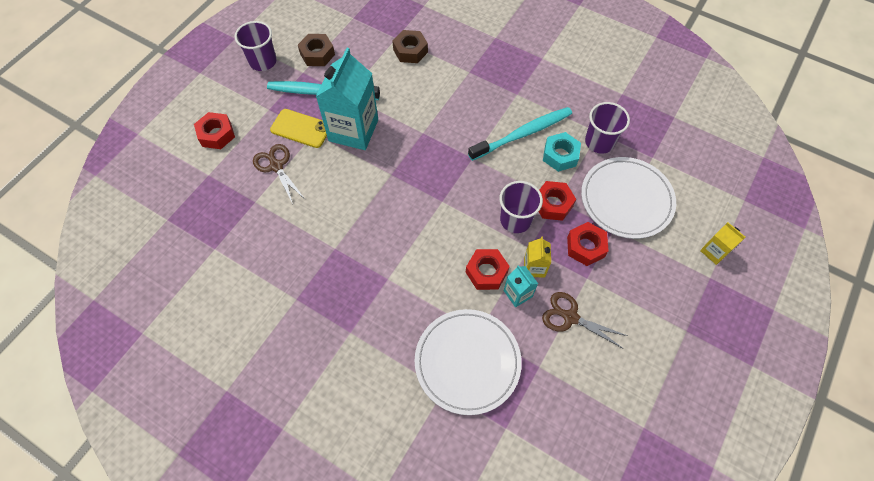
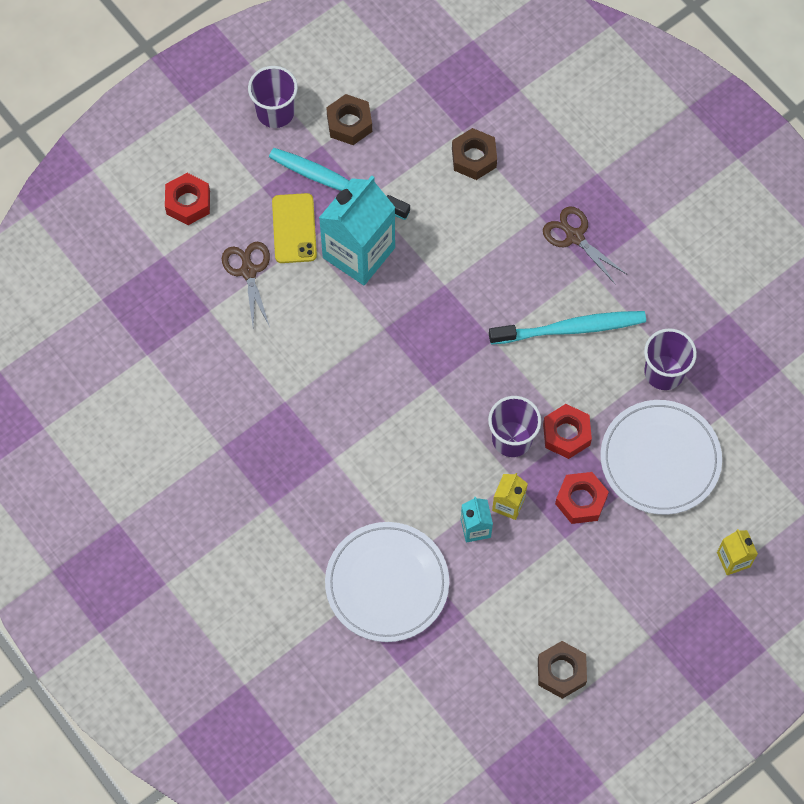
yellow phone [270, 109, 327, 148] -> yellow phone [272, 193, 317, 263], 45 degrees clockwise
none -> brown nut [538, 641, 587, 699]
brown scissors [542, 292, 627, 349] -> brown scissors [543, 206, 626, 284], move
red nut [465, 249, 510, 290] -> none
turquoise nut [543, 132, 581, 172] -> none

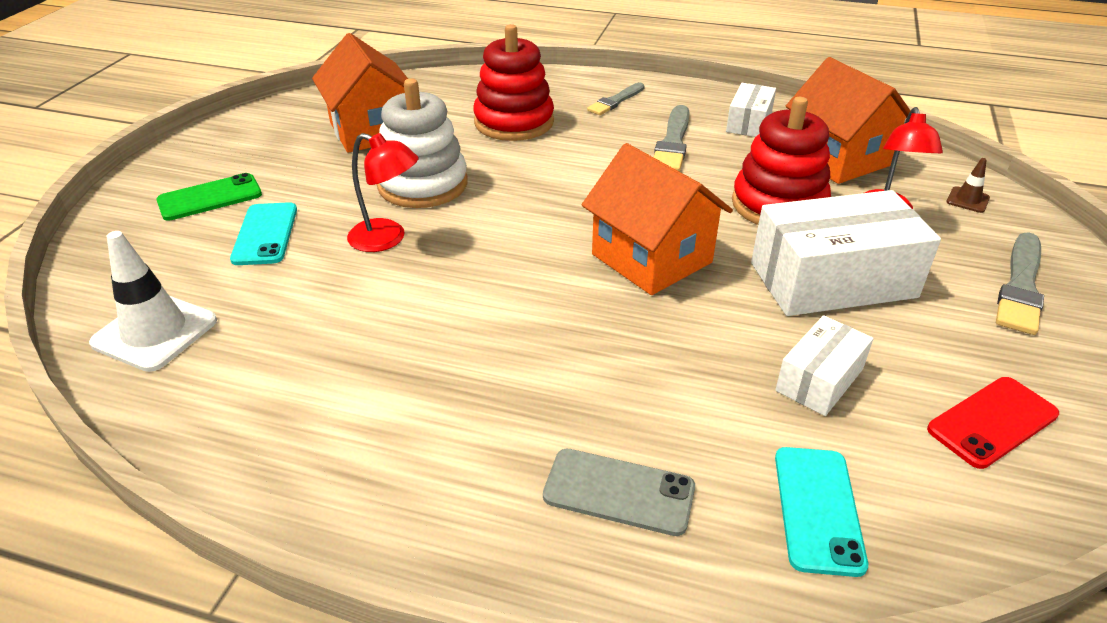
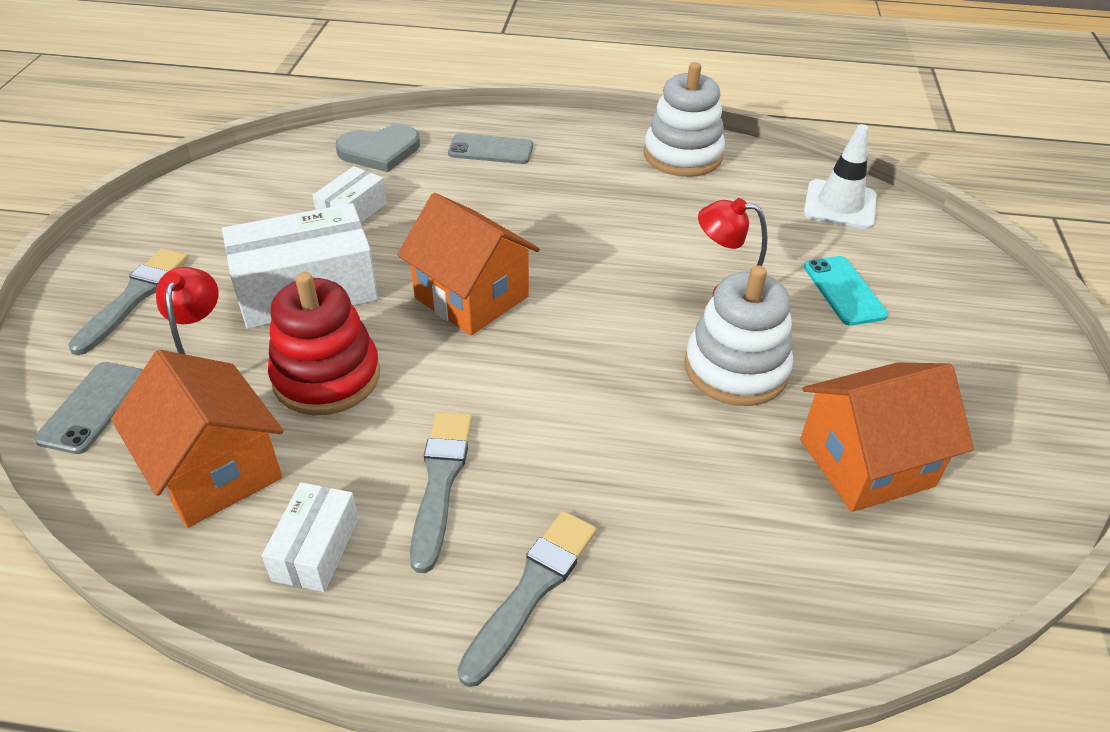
brown traffic cone [947, 158, 990, 213] -> grey phone [34, 362, 143, 454]
turquoise phone [775, 447, 868, 577] -> grey heart [336, 124, 420, 172]
grey brush [587, 83, 645, 115] -> grey brush [457, 511, 597, 687], x1.50
none -> white stacking toy [644, 62, 725, 177]
orange house [312, 33, 408, 153] -> orange house [800, 362, 974, 512], 75 degrees counterclockwise
green phone [156, 173, 262, 221] -> none
red stacking toy [473, 24, 554, 141] -> none
red phone [927, 377, 1059, 469] -> none

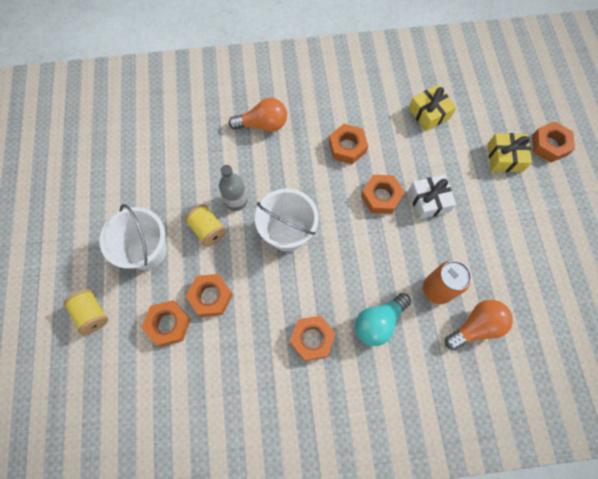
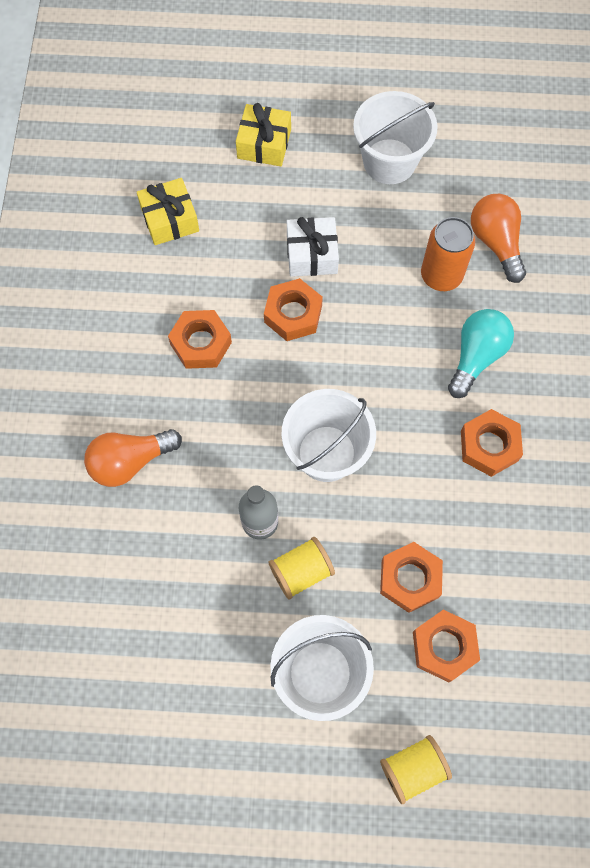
orange light bulb [229, 98, 287, 132] -> orange light bulb [84, 429, 182, 487], 120 degrees counterclockwise
none -> white bucket [353, 91, 438, 184]
turquoise light bulb [355, 293, 411, 346] -> turquoise light bulb [448, 309, 514, 398], 120 degrees counterclockwise
orange nut [532, 122, 575, 163] -> none

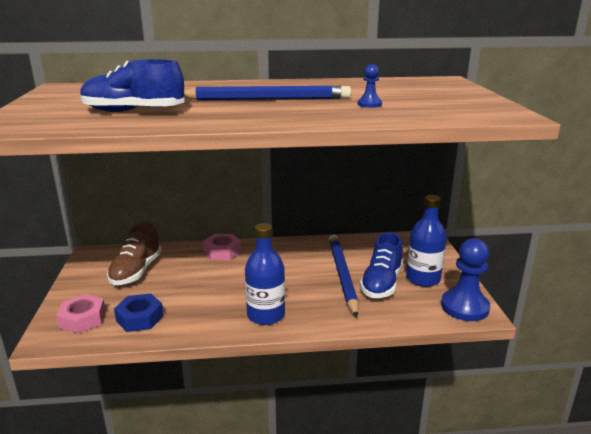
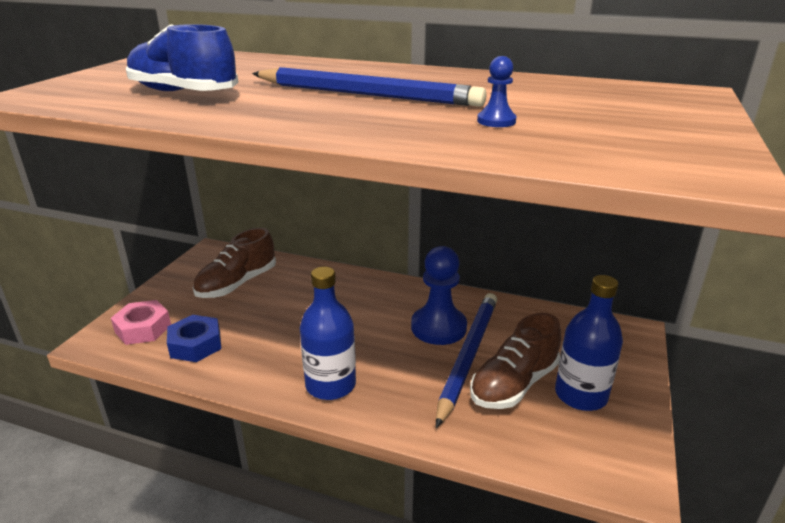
blue pawn [441, 238, 490, 321] -> blue pawn [411, 246, 467, 345], move
blue shoe [360, 233, 403, 298] -> brown shoe [470, 313, 561, 409]
pink nut [203, 234, 241, 260] -> none

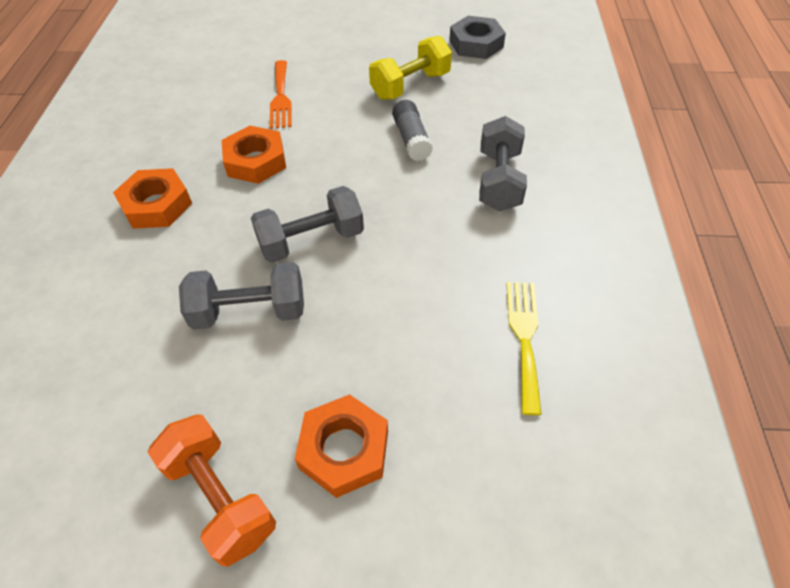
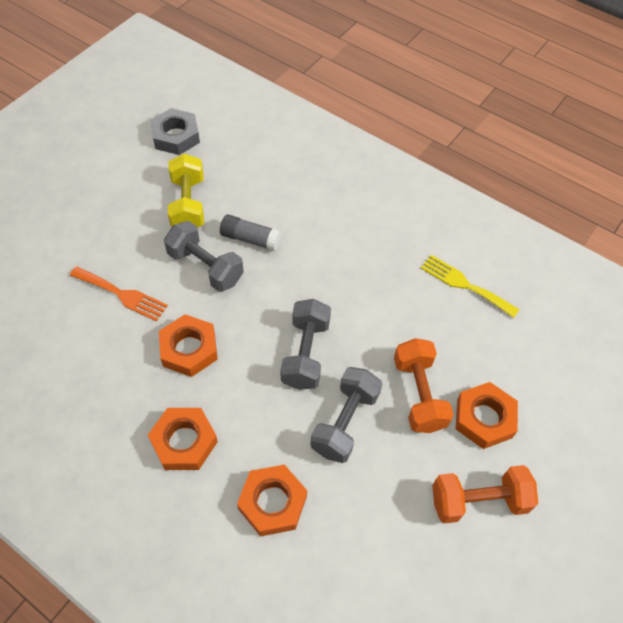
grey dumbbell [479, 116, 527, 211] -> grey dumbbell [164, 221, 244, 292], move
none -> orange nut [237, 464, 307, 536]
none -> orange dumbbell [394, 338, 454, 433]

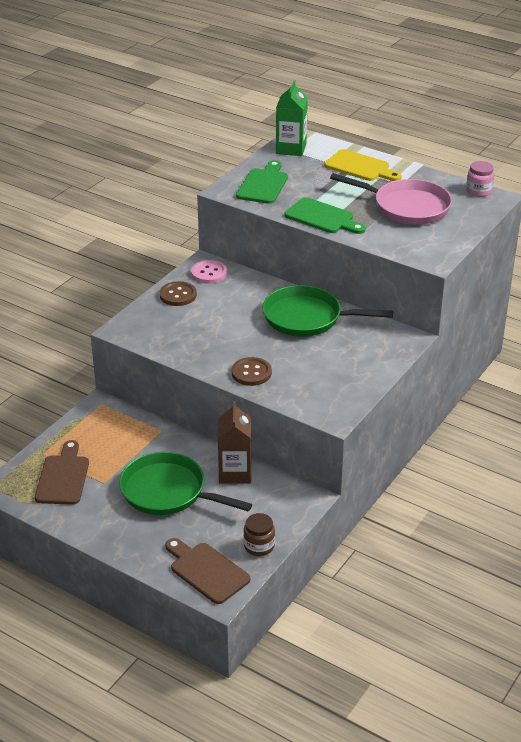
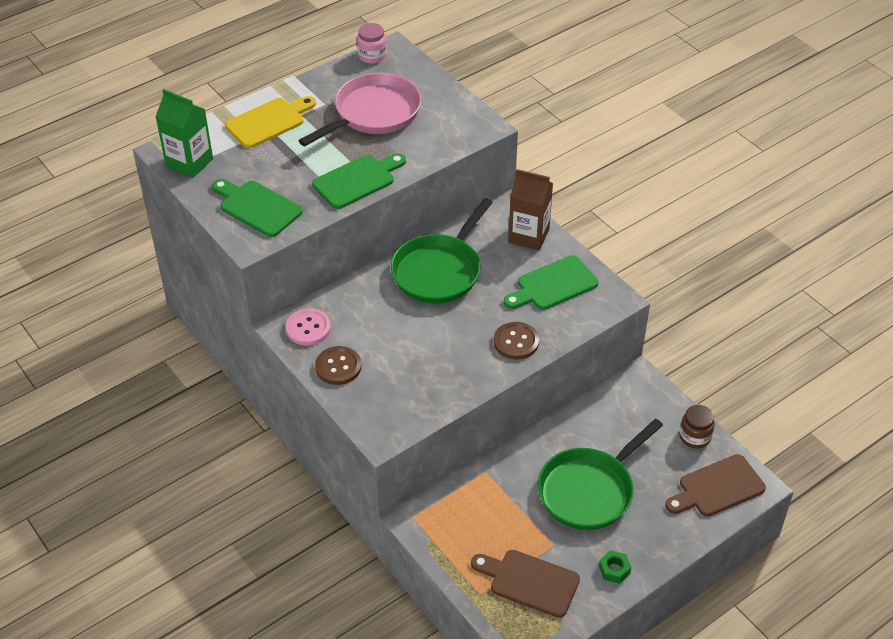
none -> green cutting board [504, 255, 598, 310]
brown carton [218, 401, 251, 484] -> brown carton [508, 169, 553, 251], move
none -> green nut [599, 550, 631, 583]

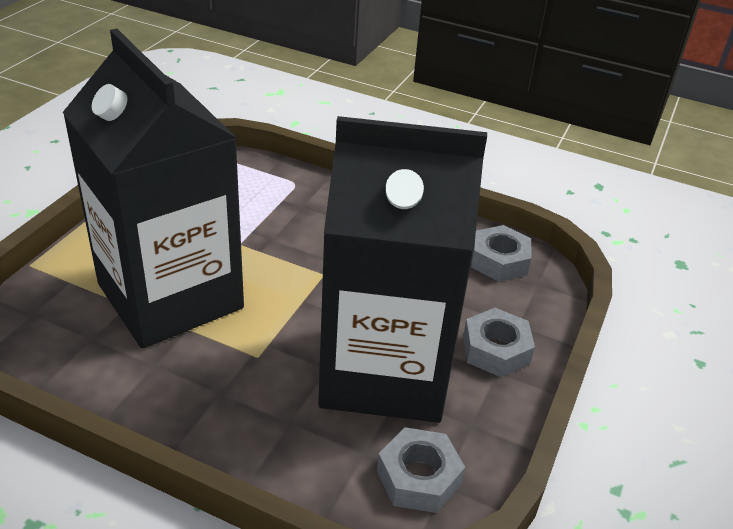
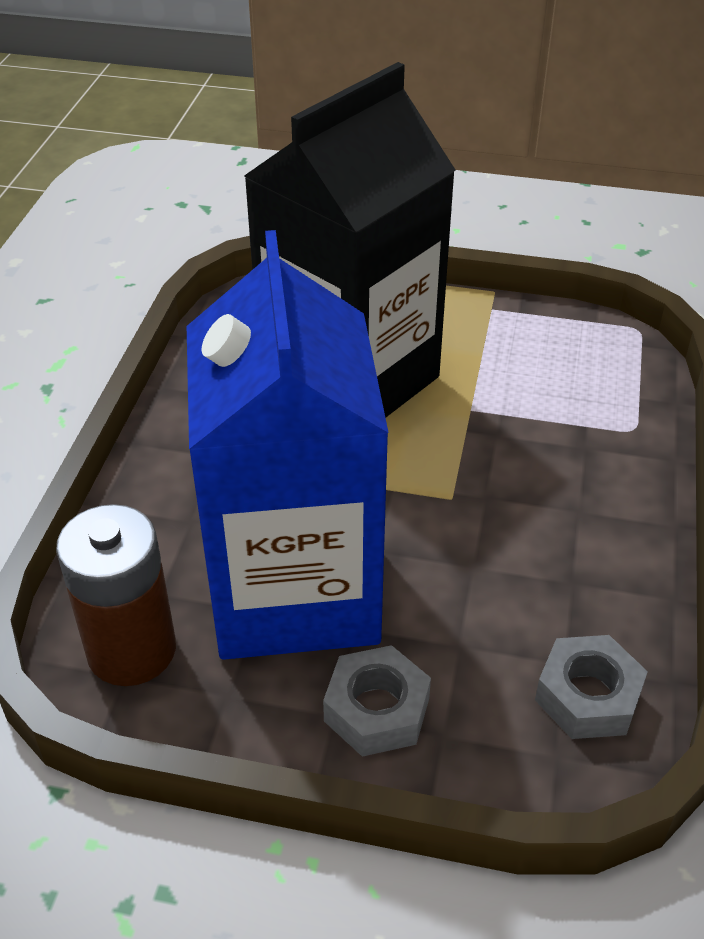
grey nut [377, 427, 465, 513] -> brown battery [56, 504, 176, 686]
black carton [318, 116, 487, 423] -> blue carton [187, 230, 389, 660]

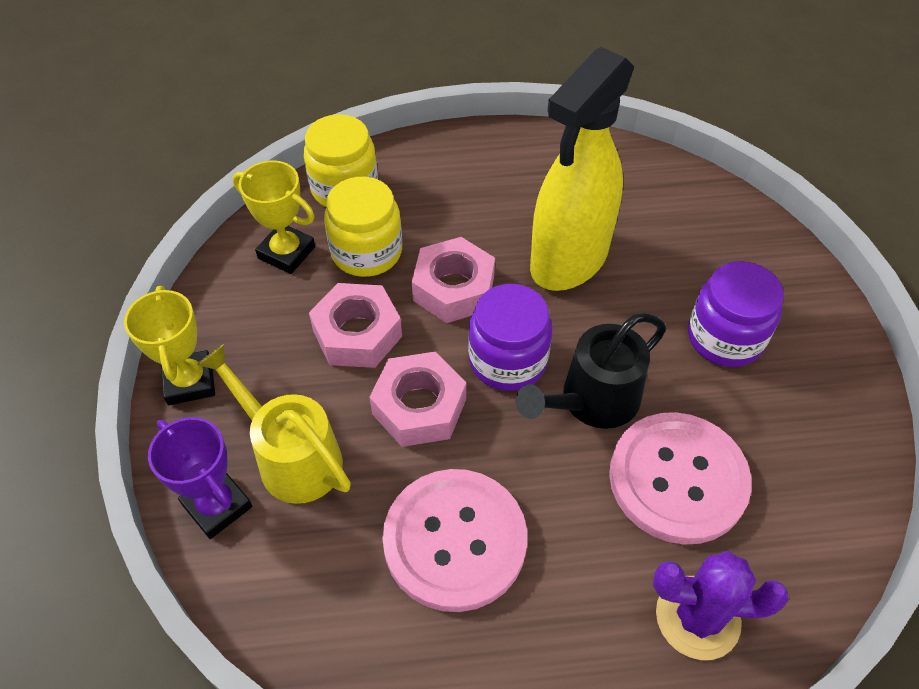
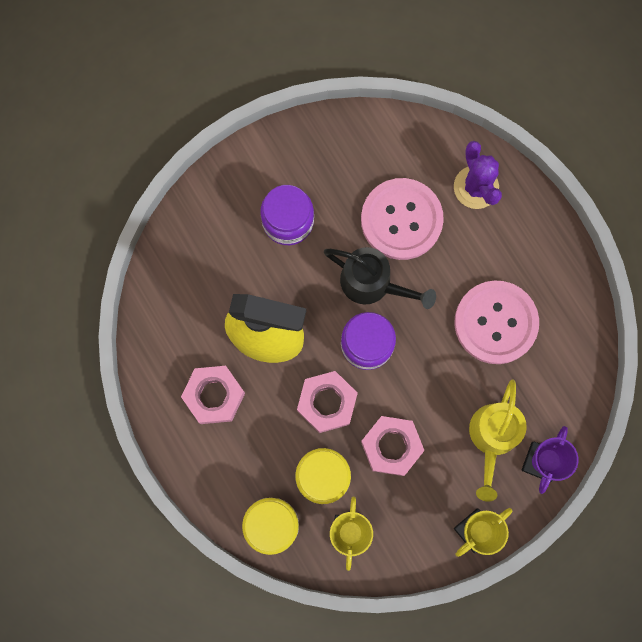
pink nut [369, 352, 466, 447] -> pink nut [181, 366, 245, 424], move

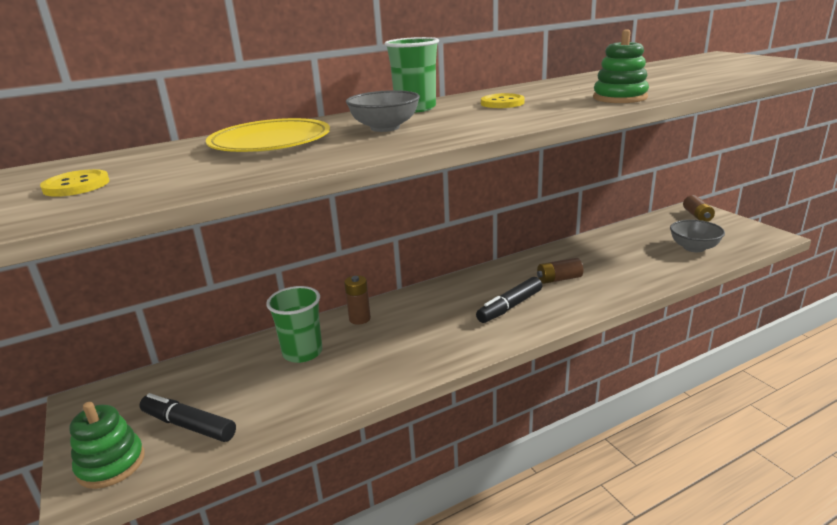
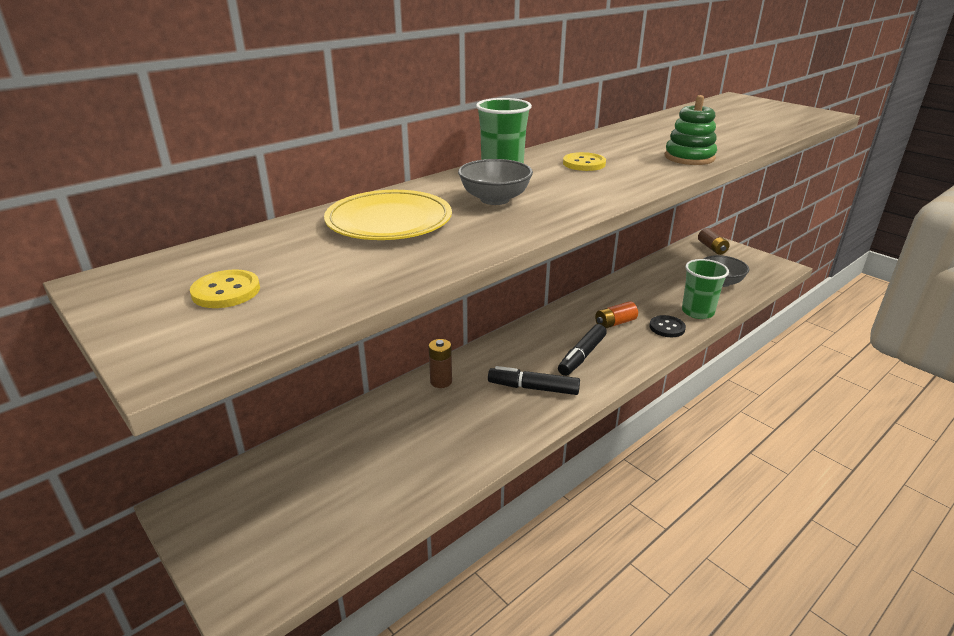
black marker [139, 393, 236, 442] -> black marker [488, 366, 580, 395], move
brown battery [537, 258, 583, 284] -> orange battery [595, 301, 638, 328]
none -> black button [649, 315, 686, 337]
green cup [266, 286, 322, 363] -> green cup [682, 259, 729, 319], move
green stacking toy [69, 402, 144, 489] -> none

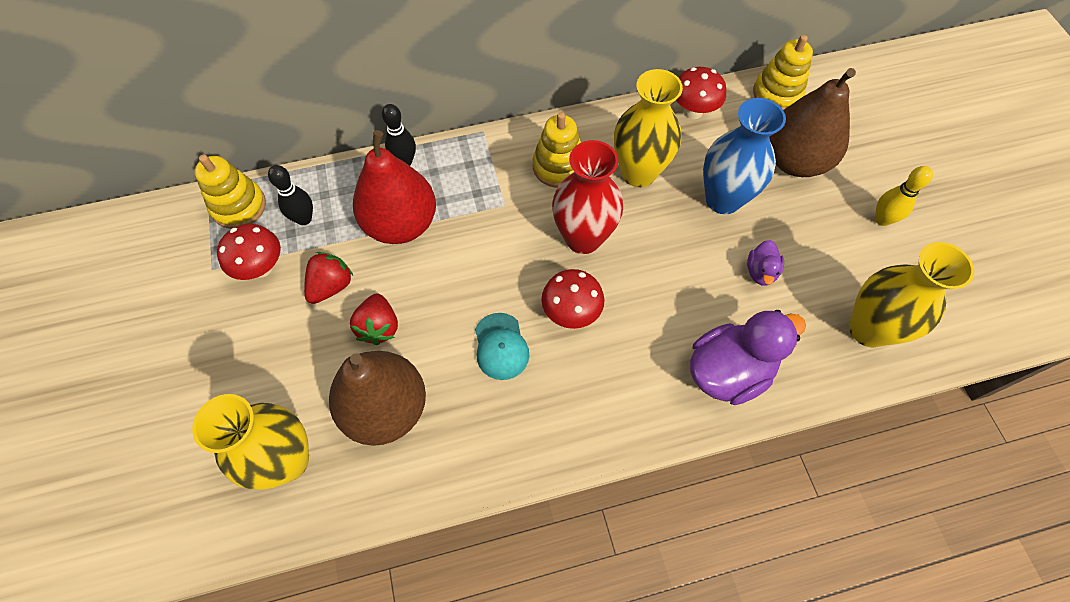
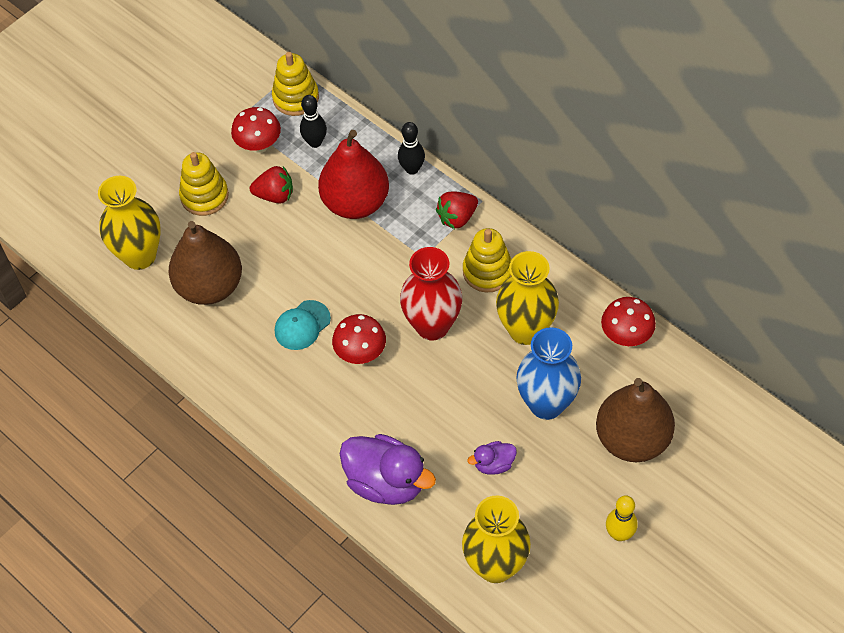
yellow stacking toy [753, 35, 813, 110] -> yellow stacking toy [179, 152, 229, 216], move
red strawberry [350, 294, 398, 345] -> red strawberry [436, 192, 478, 229], move

